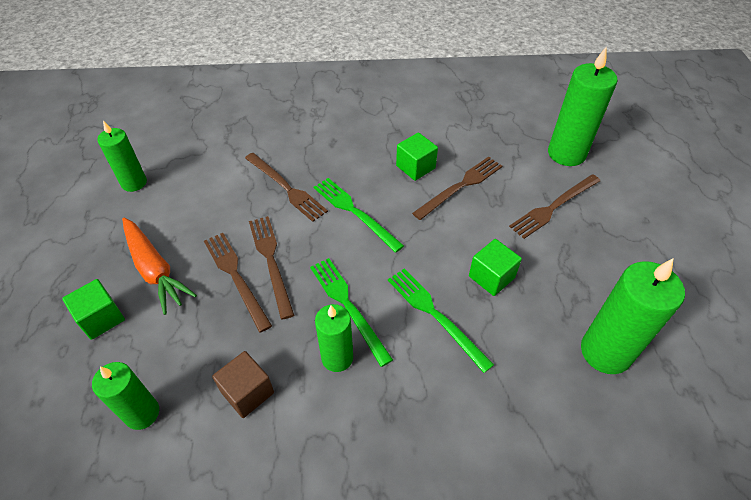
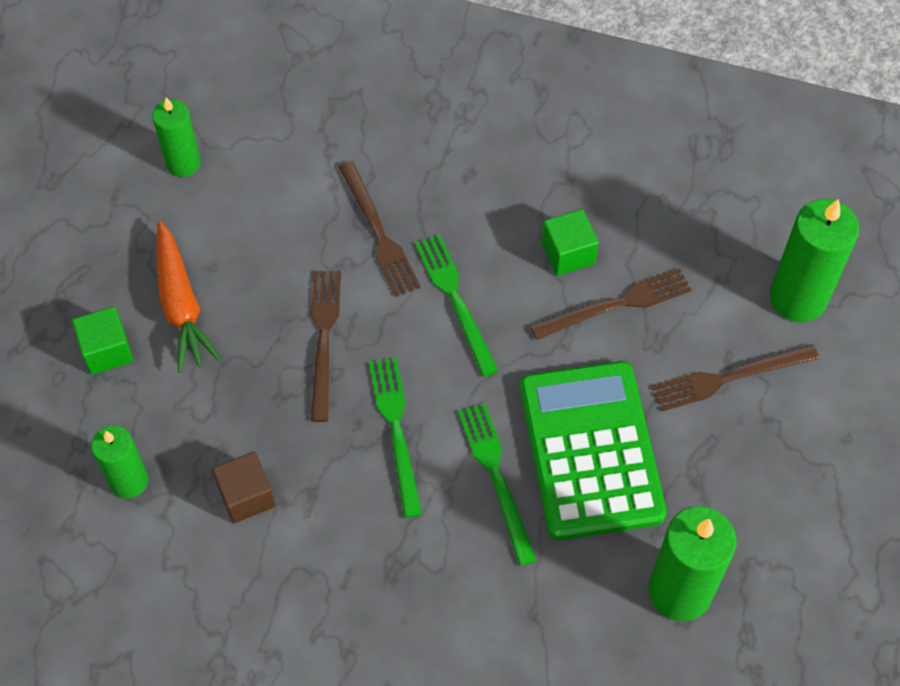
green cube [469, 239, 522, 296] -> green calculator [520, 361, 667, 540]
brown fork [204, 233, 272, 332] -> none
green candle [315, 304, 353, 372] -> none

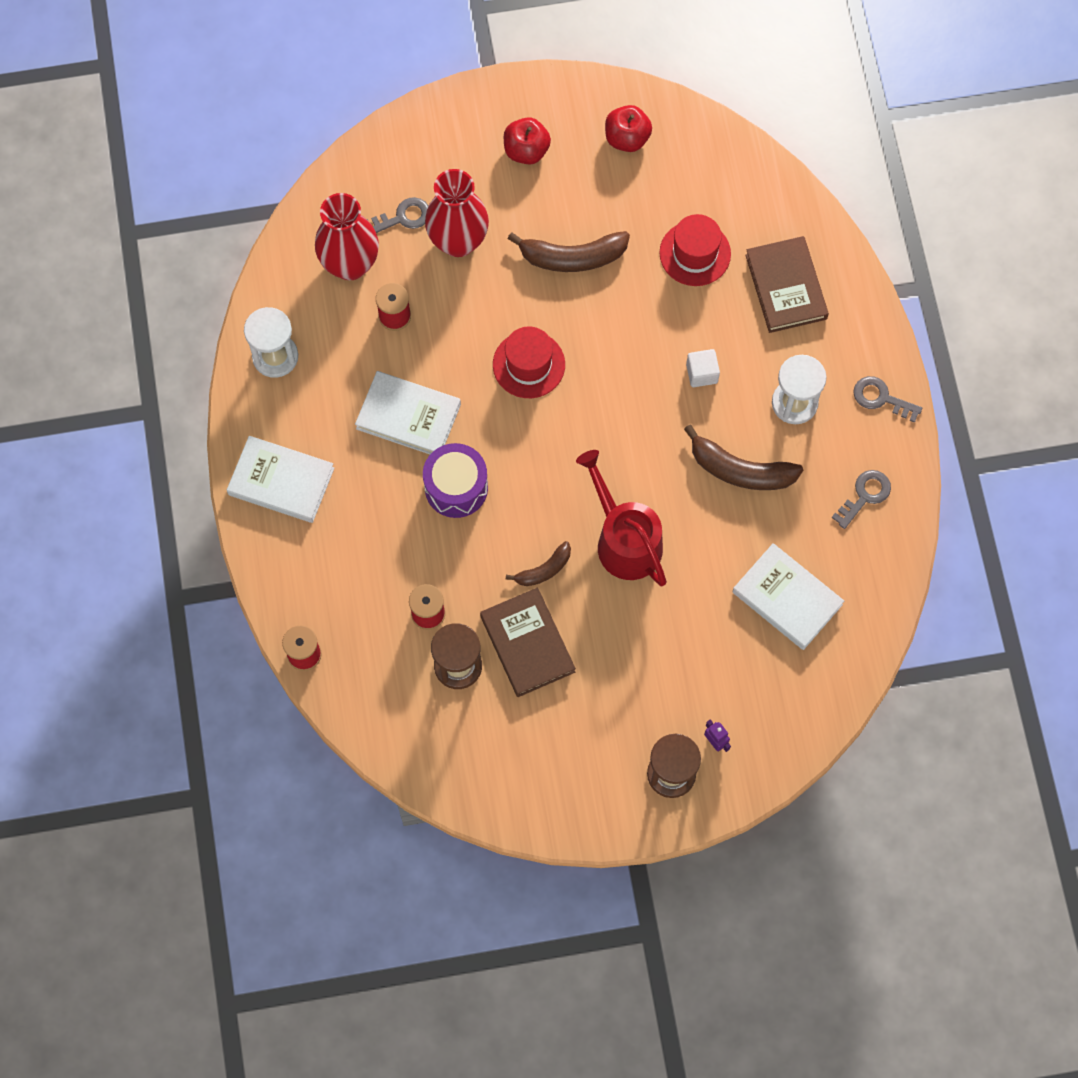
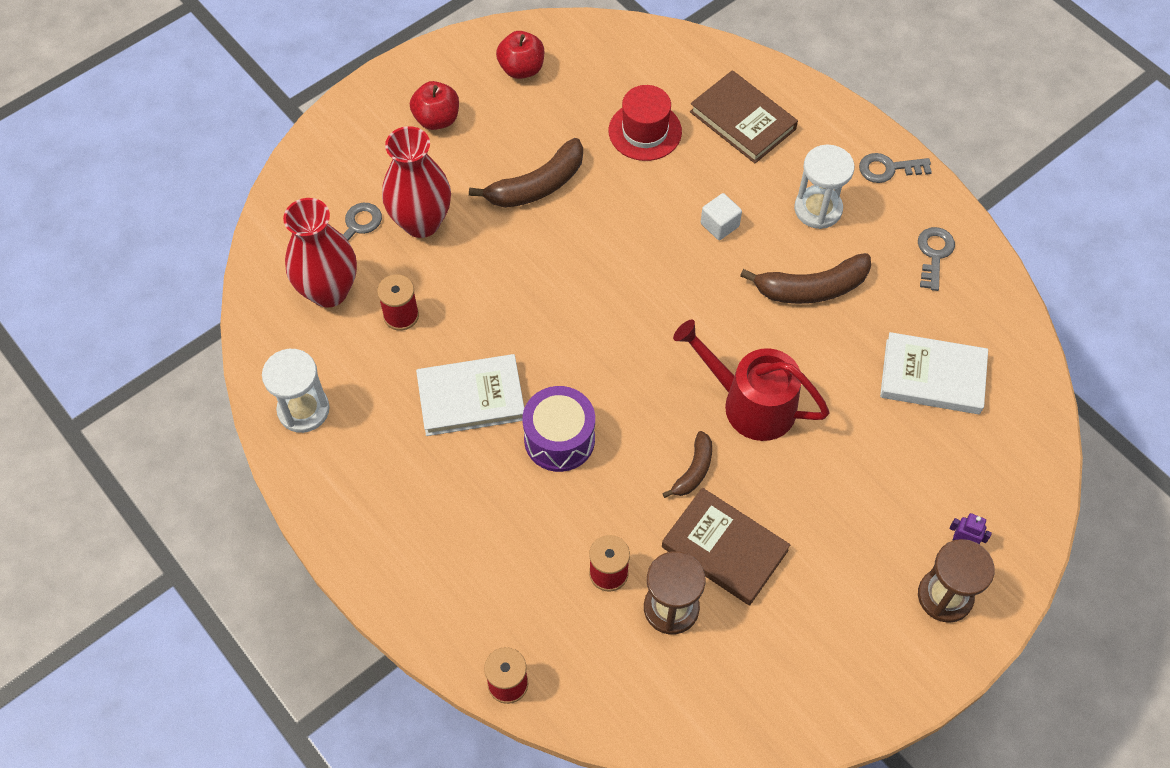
white book [227, 436, 334, 523] -> none
red hat [493, 326, 565, 398] -> none

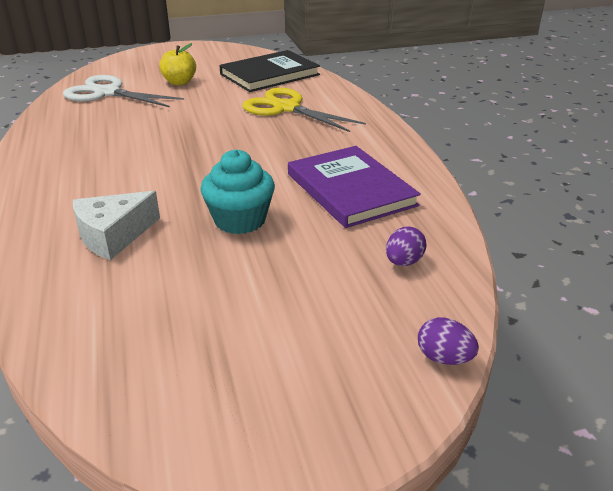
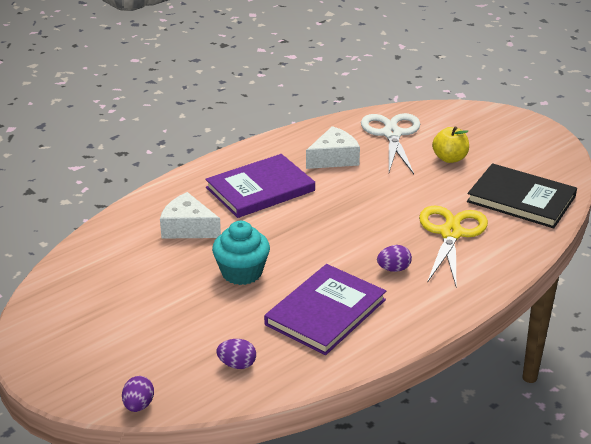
none -> purple book [205, 154, 315, 218]
none -> white cheese [306, 126, 360, 169]
none -> purple egg [377, 245, 412, 272]

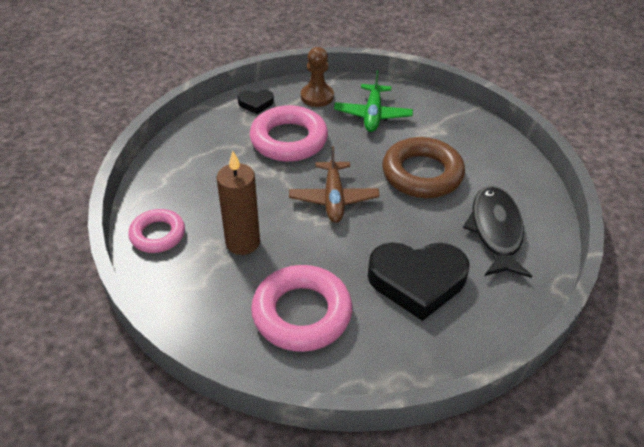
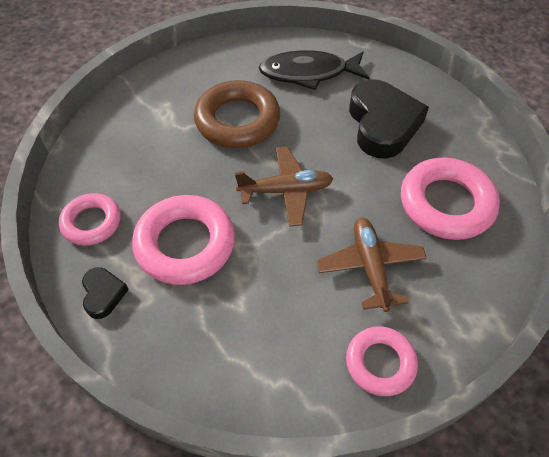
brown pawn [301, 47, 334, 107] -> pink ring [59, 193, 121, 246]
brown candle [217, 151, 260, 255] -> brown plane [317, 218, 427, 312]
green plane [334, 70, 413, 132] -> none

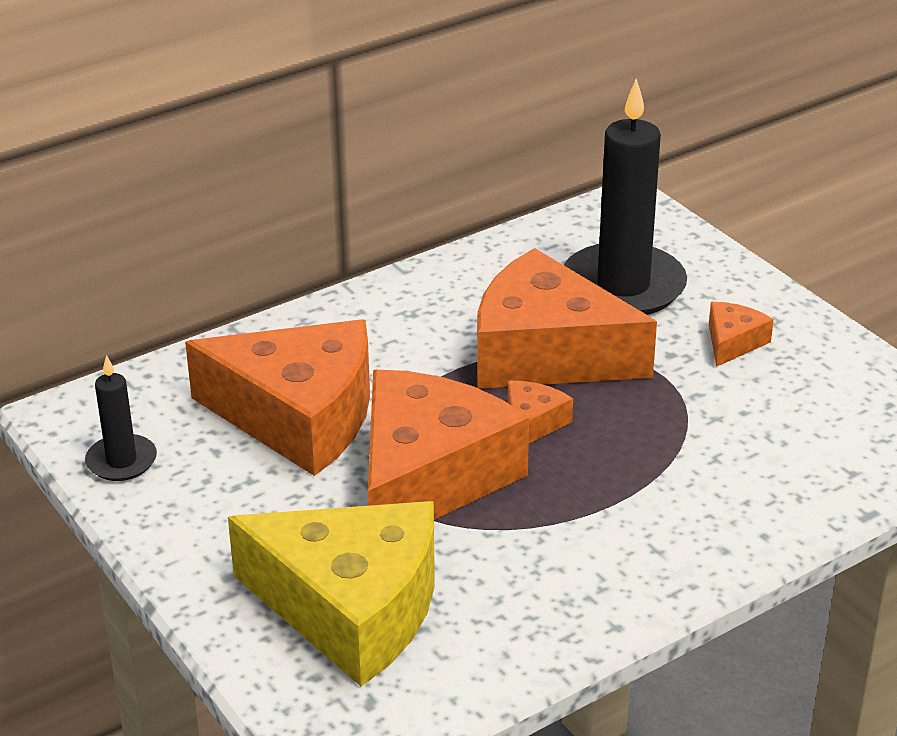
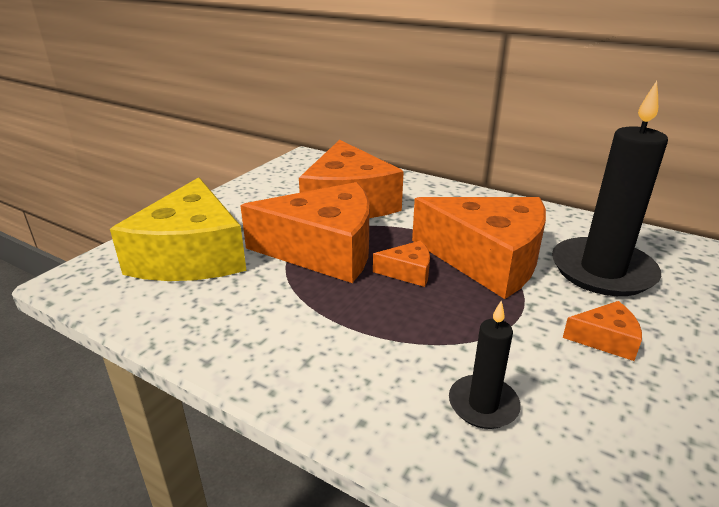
orange cheese [477, 248, 657, 389] -> orange cheese [412, 197, 546, 299], 120 degrees clockwise
black candle [85, 355, 157, 481] -> black candle [449, 300, 521, 429], move

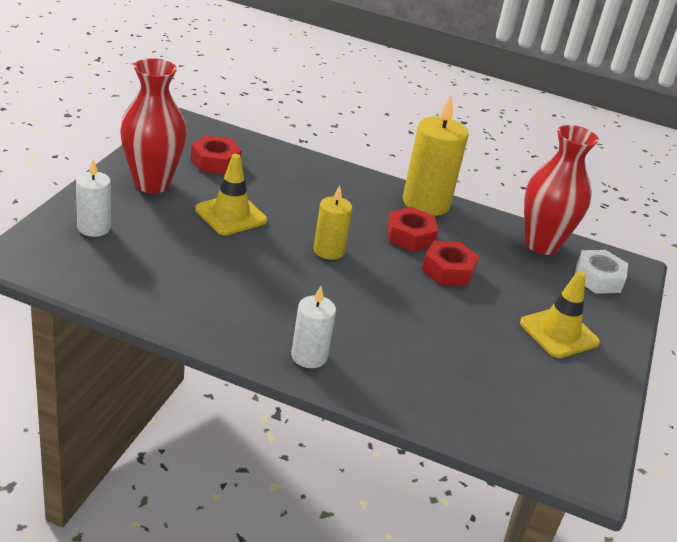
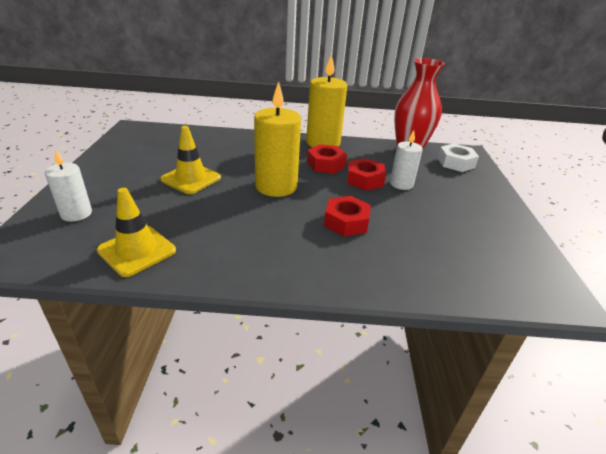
yellow traffic cone [520, 271, 600, 358] -> yellow traffic cone [97, 188, 176, 277], move
yellow candle [313, 185, 352, 260] -> yellow candle [254, 81, 301, 197], x1.71
red nut [191, 135, 242, 174] -> red nut [324, 196, 371, 236], move
white candle [291, 286, 336, 368] -> white candle [390, 130, 423, 190], move
red vase [120, 58, 187, 193] -> none

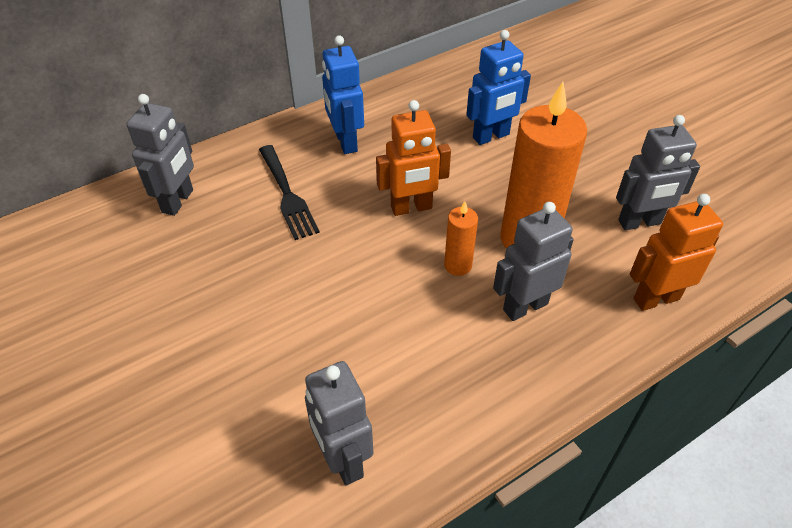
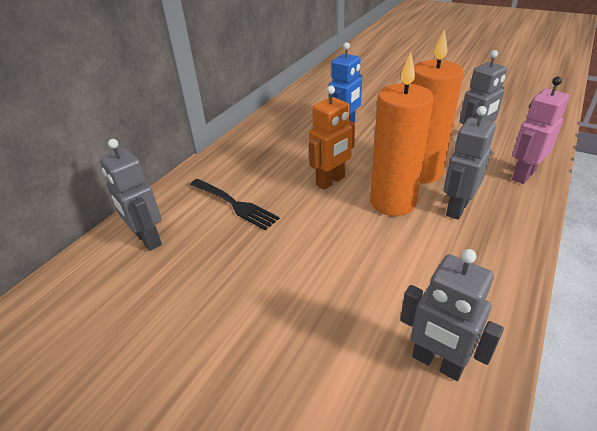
grey robot [127, 94, 194, 216] -> grey robot [100, 139, 162, 251], 150 degrees clockwise
orange candle [444, 201, 478, 276] -> orange candle [370, 52, 434, 216], x2.12
orange robot [630, 194, 723, 311] -> pink robot [512, 77, 570, 184]
blue robot [322, 36, 364, 154] -> none

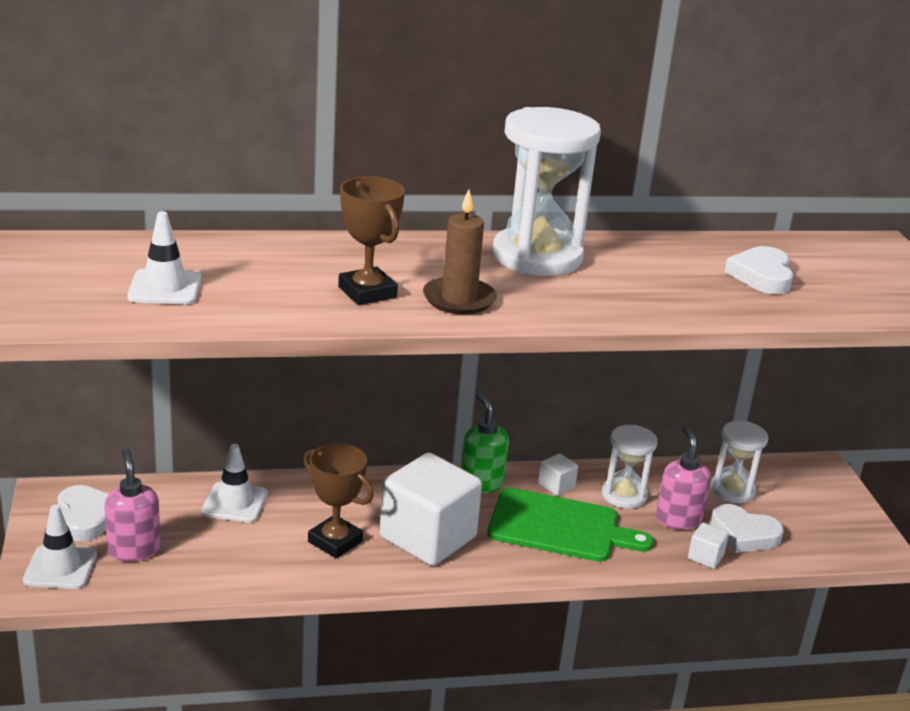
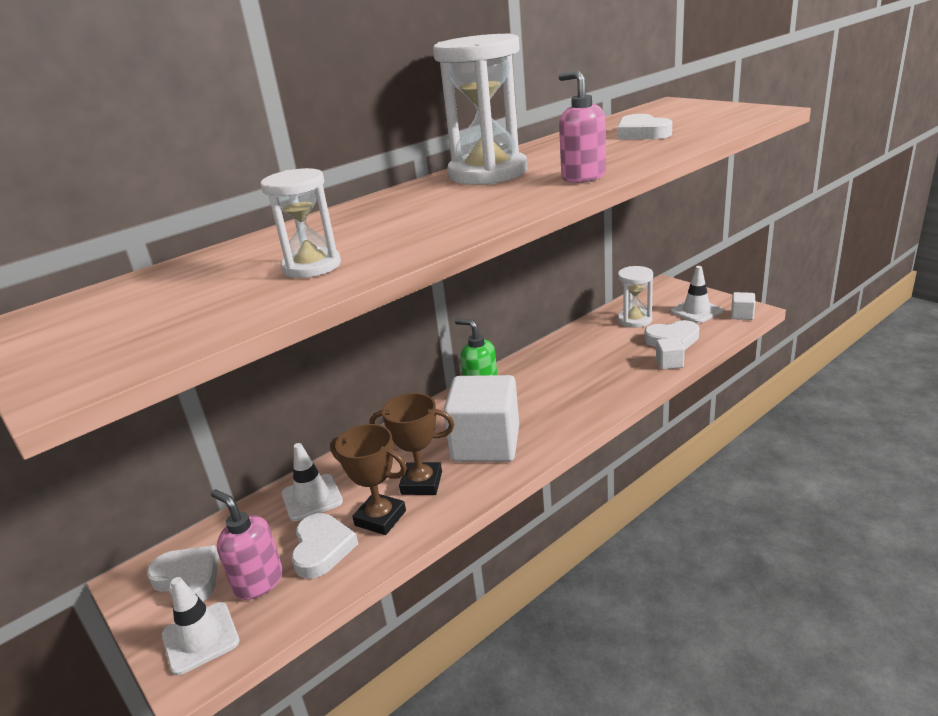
white hourglass [602, 425, 658, 509] -> white hourglass [261, 168, 341, 278], move
none -> white heart [291, 513, 358, 578]
brown trophy [338, 176, 405, 305] -> brown trophy [330, 424, 407, 535], move
pink soap dispenser [655, 426, 711, 530] -> pink soap dispenser [558, 70, 606, 183], move
white traffic cone [127, 211, 201, 305] -> white traffic cone [670, 266, 723, 323], move
white cube [538, 453, 578, 496] -> white cube [731, 292, 755, 320], move
brown candle [423, 189, 497, 315] -> none
green cutting board [487, 488, 654, 562] -> none

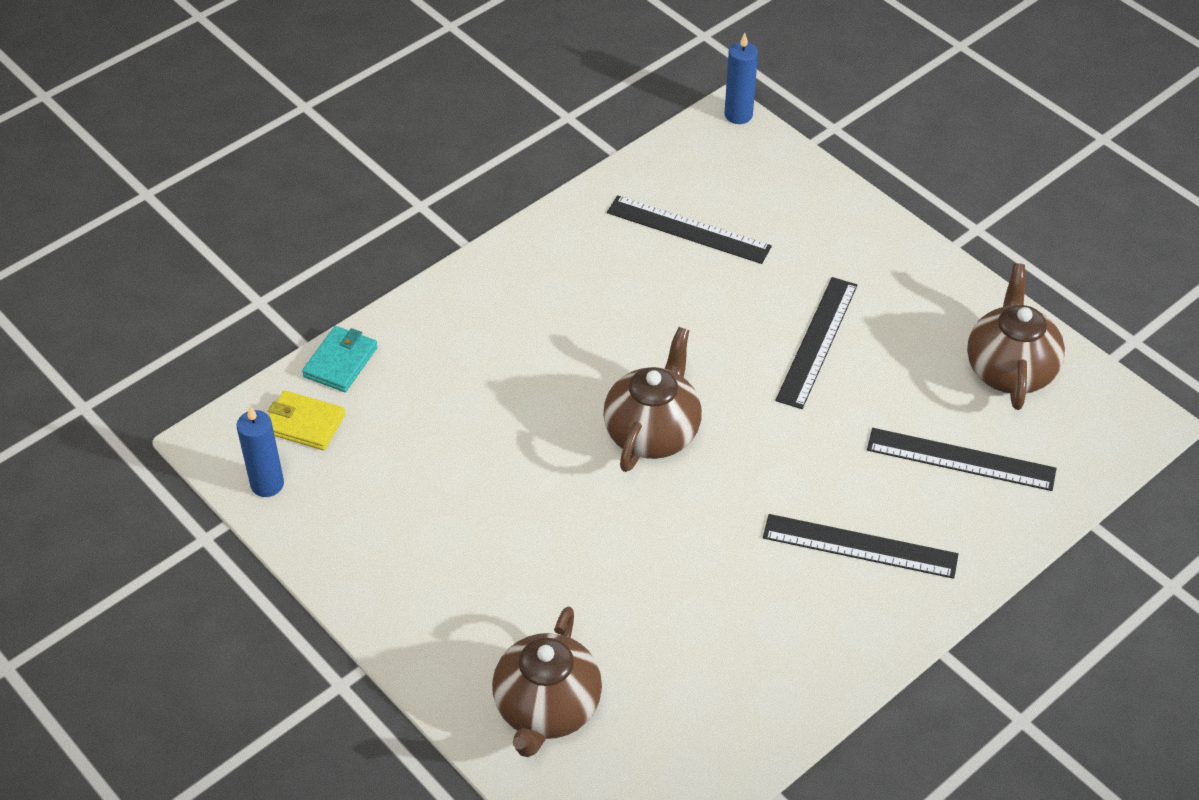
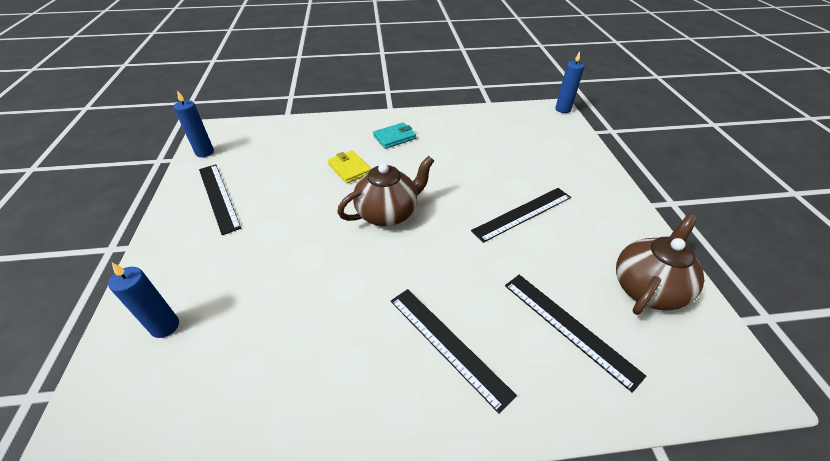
brown teapot [492, 607, 602, 757] -> blue candle [108, 263, 179, 338]
black ruler [607, 195, 772, 264] -> black ruler [199, 164, 241, 235], move
yellow wallet [268, 390, 345, 450] -> yellow wallet [328, 150, 371, 184], move
turquoise wallet [302, 326, 378, 392] -> turquoise wallet [373, 122, 416, 149], move

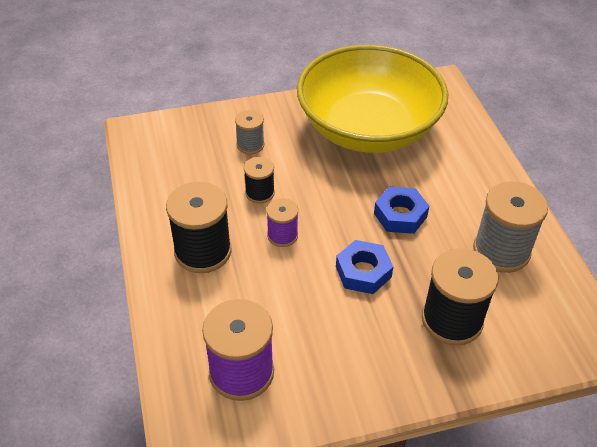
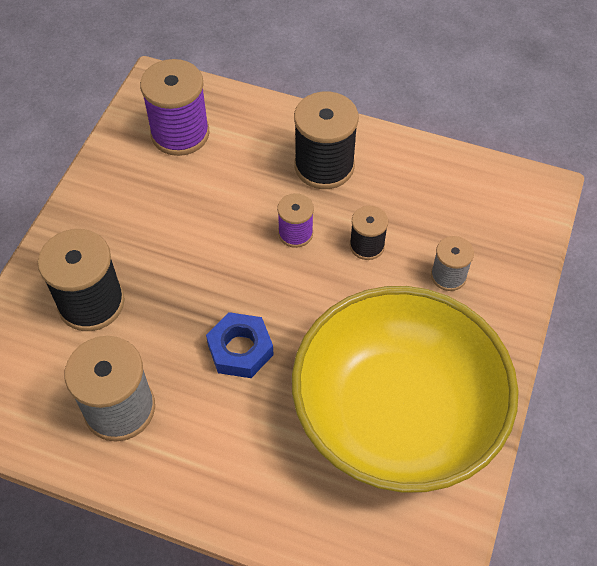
blue nut [336, 240, 393, 294] -> none

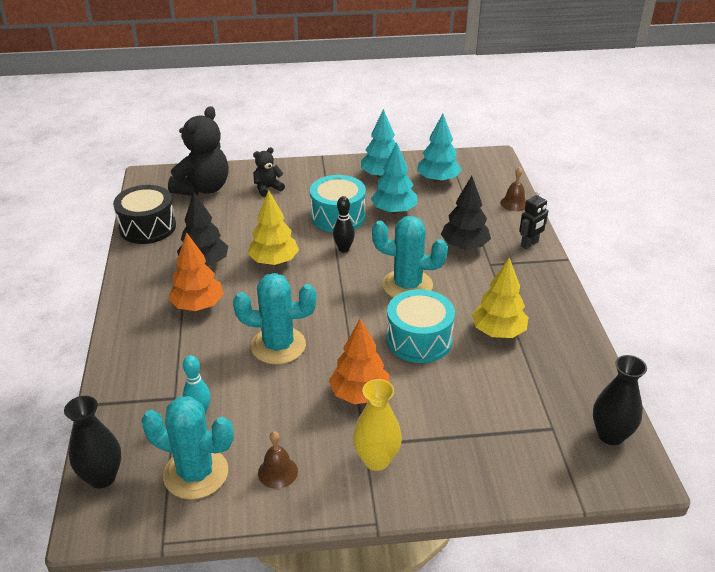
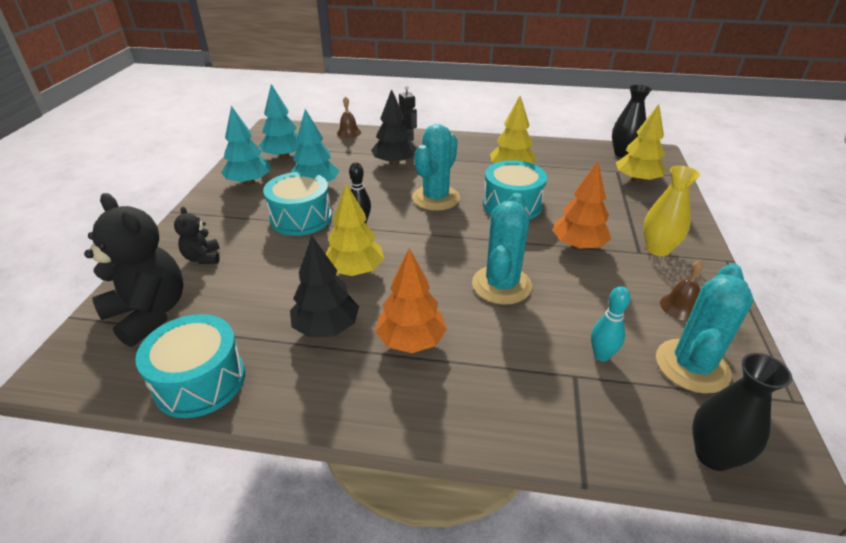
black drum [113, 185, 176, 244] -> turquoise drum [135, 314, 245, 418]
none -> yellow tree [616, 104, 666, 183]

